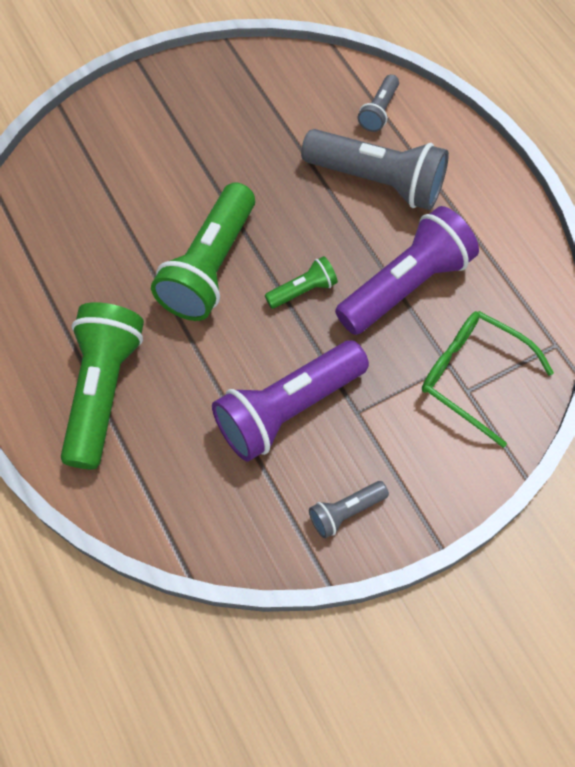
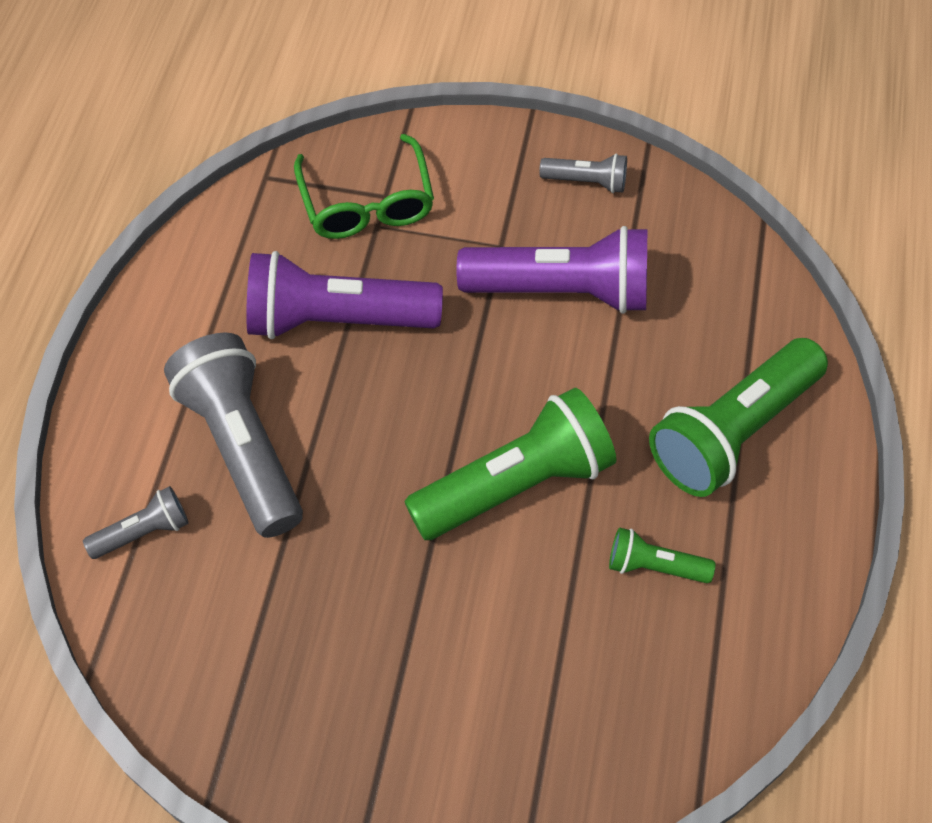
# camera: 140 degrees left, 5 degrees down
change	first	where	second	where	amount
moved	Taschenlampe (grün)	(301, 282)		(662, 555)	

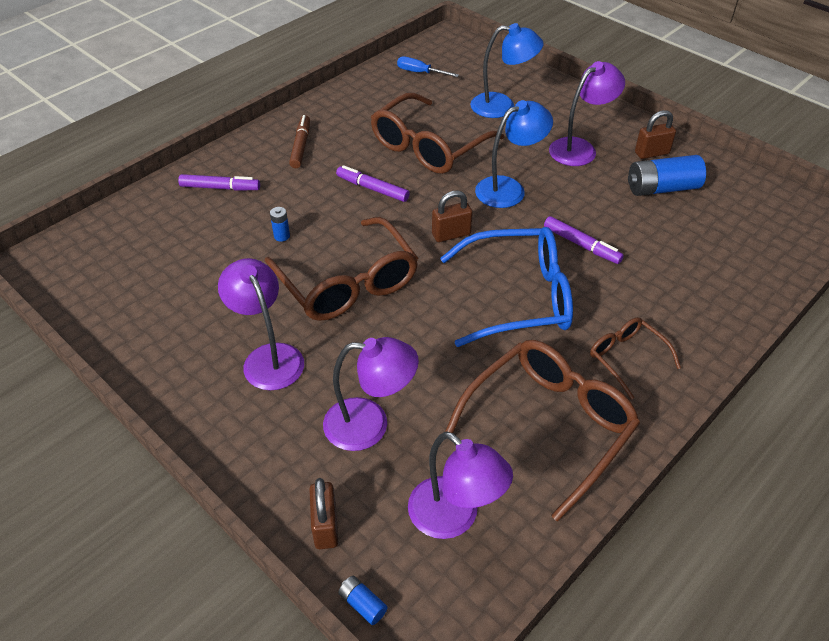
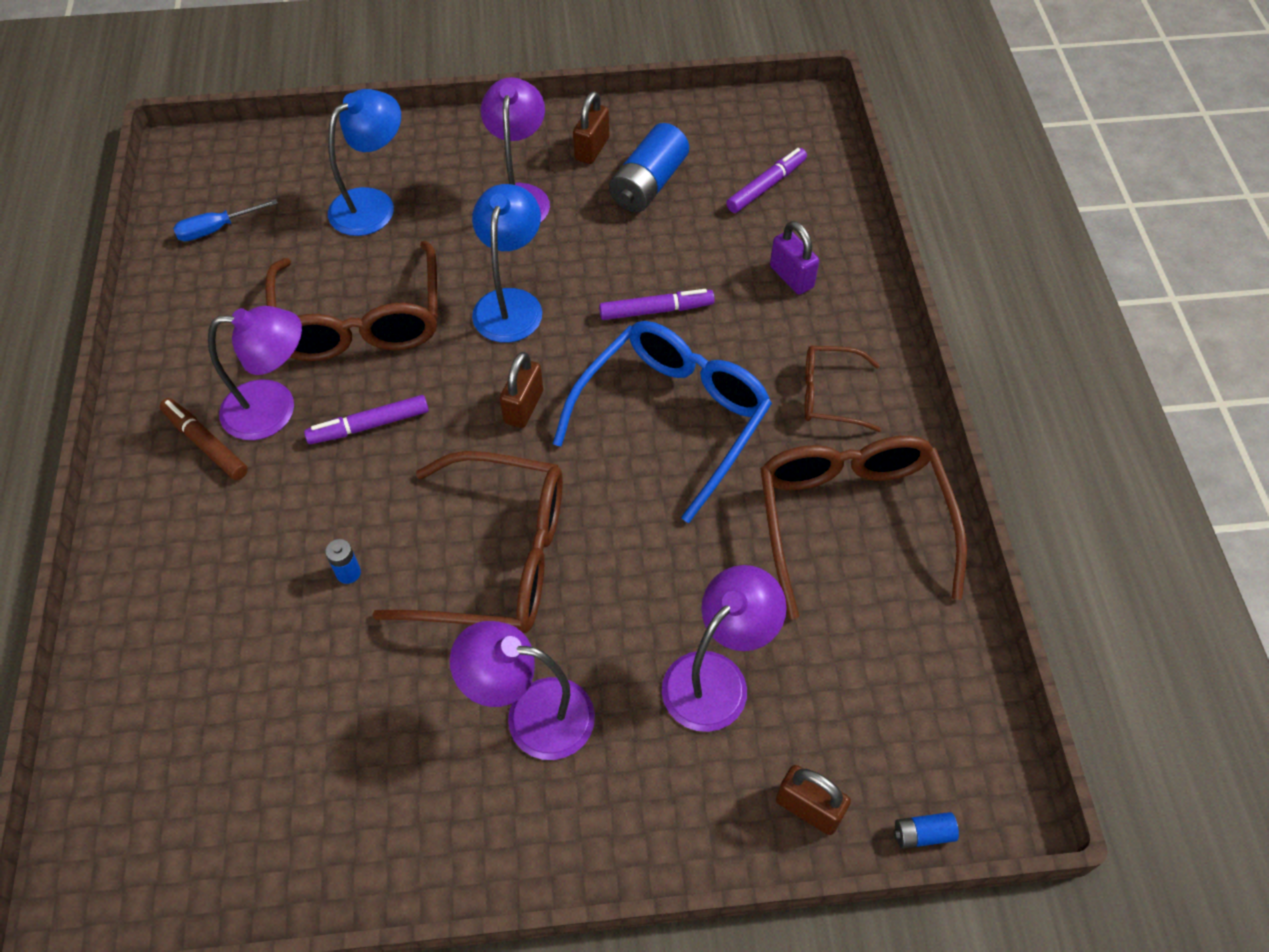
# camera: 50 degrees left, 10 degrees up
change	first	where	second	where	amount
moved	Filzstift (lila)	(219, 182)		(766, 180)	
moved	Lampe (lila)	(460, 485)		(255, 373)	
added			Vorhängeschloss (lila)	(794, 258)	

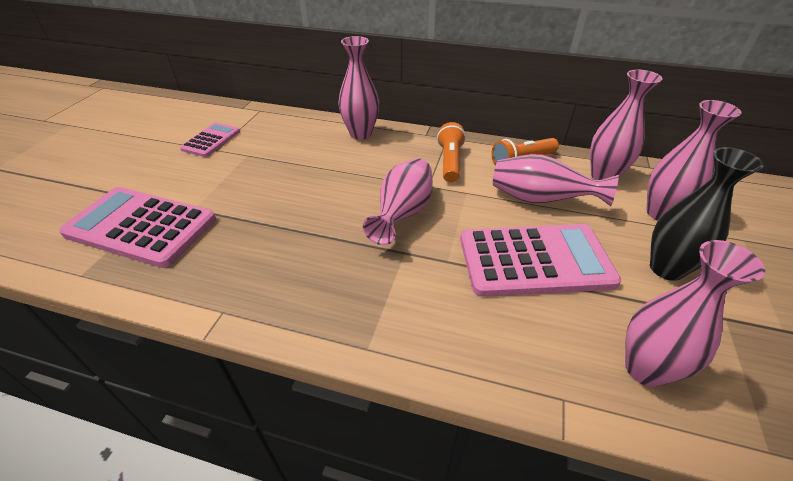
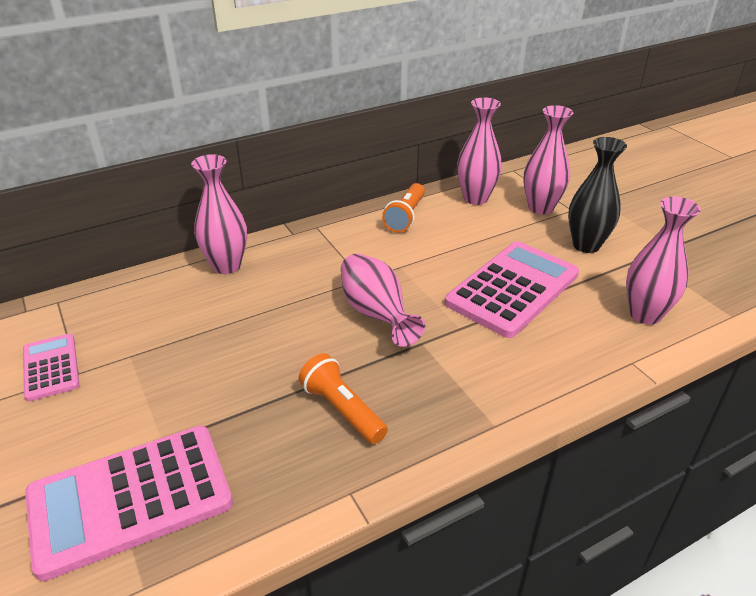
# camera: 45 degrees left, 5 degrees down
change	first	where	second	where	amount
moved	Taschenlampe (orange)	(451, 152)		(343, 398)	
removed	Vase (rosa)	(556, 180)			

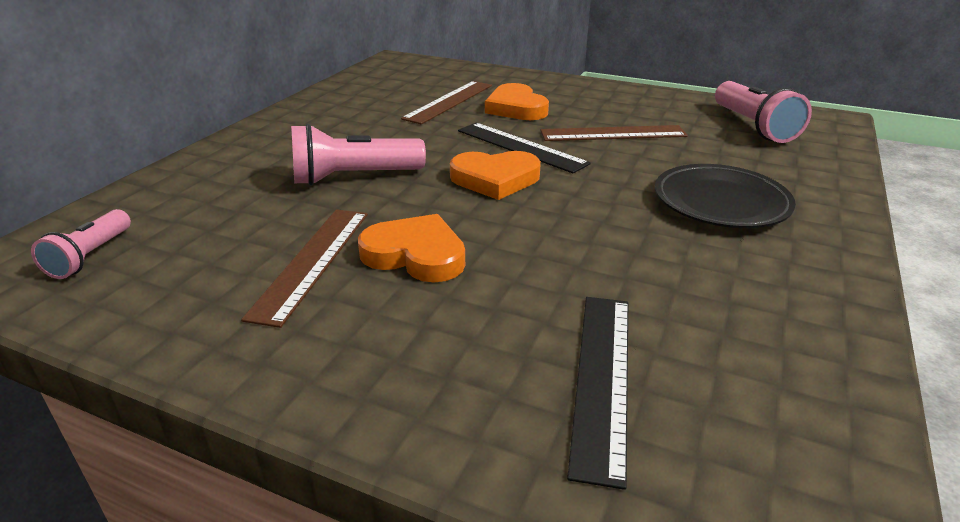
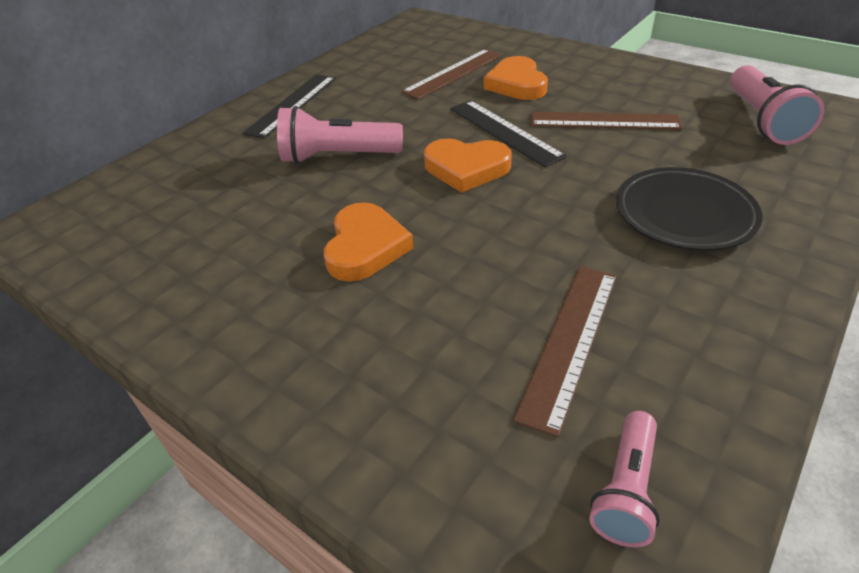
# camera: 15 degrees right, 10 degrees up
change	first	where	second	where	amount
moved	Taschenlampe (rosa)	(81, 244)		(624, 479)	
moved	Lineal (braun)	(304, 268)		(565, 351)	
turned	Herz (orange)	(411, 248)		(369, 242)	60 degrees clockwise
moved	Lineal (schwarz)	(597, 393)		(289, 106)	

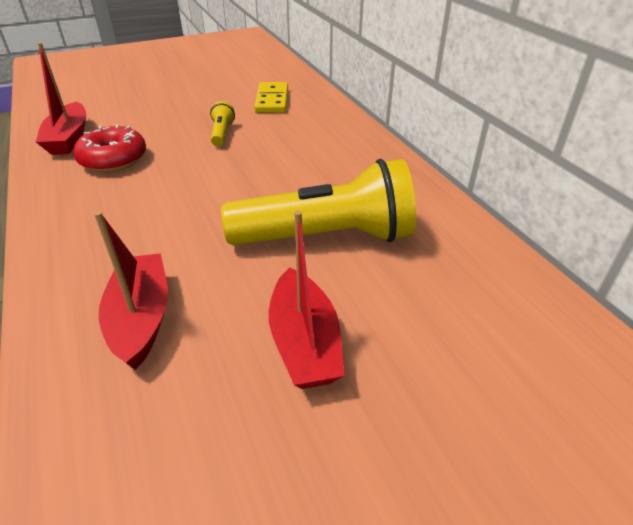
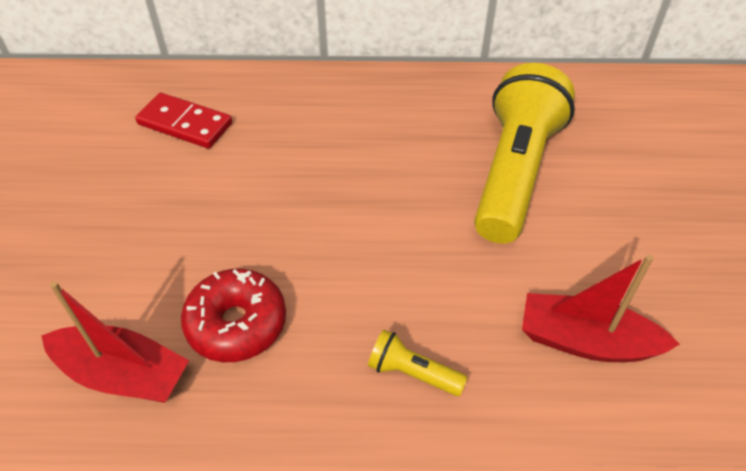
# camera: 65 degrees left, 10 degrees up
change	first	where	second	where	amount
moved	Taschenlampe (gelb)	(222, 123)		(418, 362)	
recoloured	Dominostein (gelb)	(271, 97)	Dominostein (rot)	(183, 121)	
removed	Boot (rot)	(307, 300)			

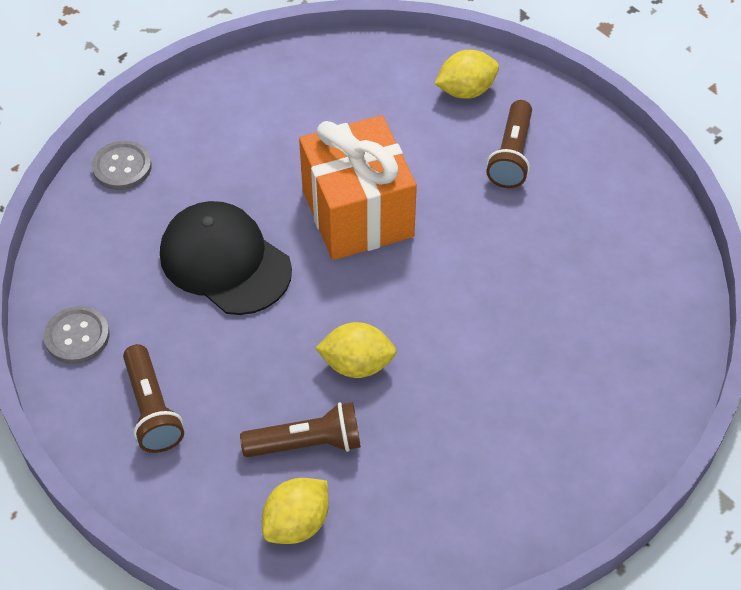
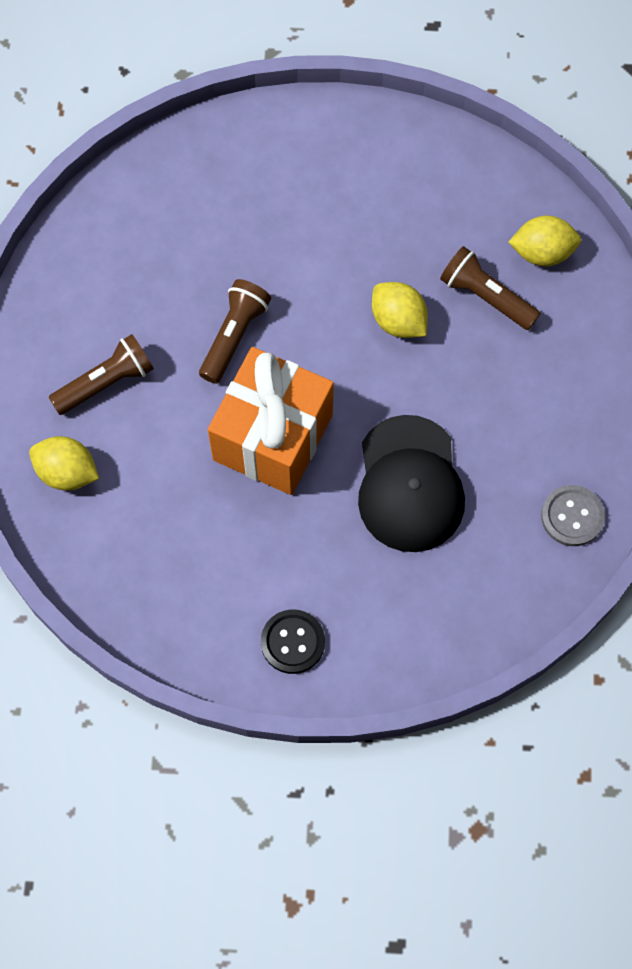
# camera: 135 degrees left, 15 degrees up
change	first	where	second	where	amount
removed	Knopf (grau)	(122, 165)			
moved	Taschenlampe (braun)	(153, 398)		(235, 331)	
added			Knopf (schwarz)	(293, 641)	

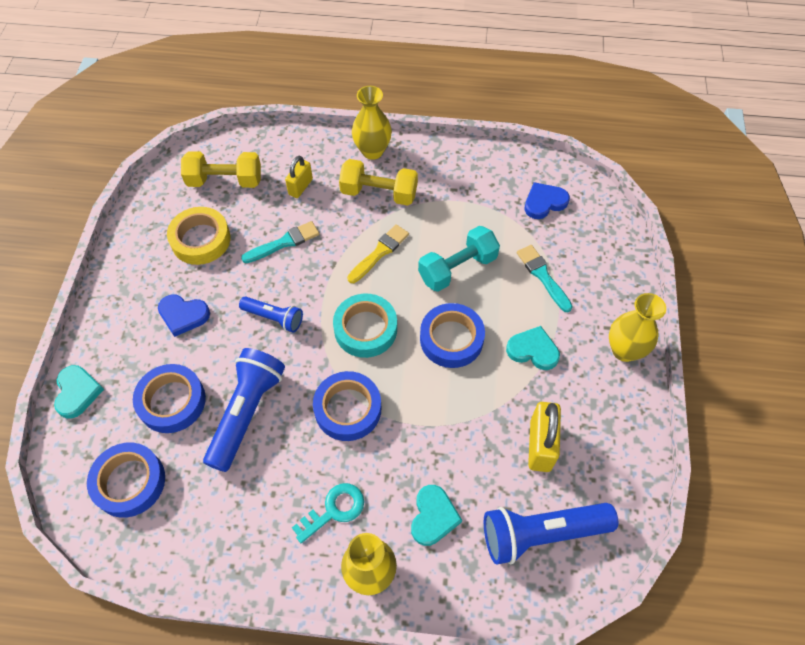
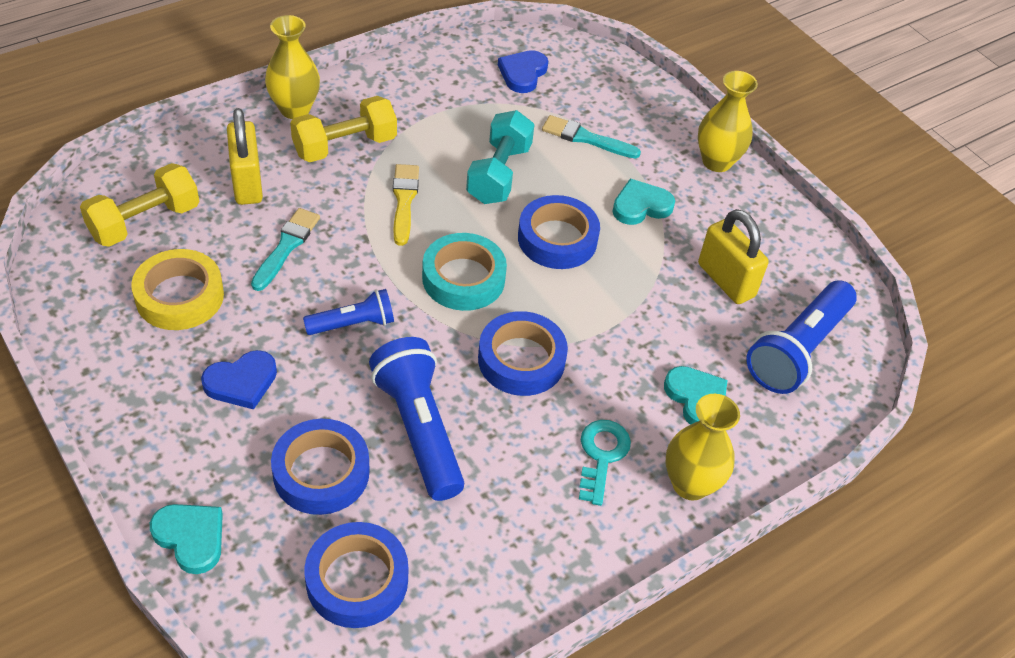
# camera: 45 degrees left, 10 degrees down
change	first	where	second	where	amount
resized	Vorhängeschloss (gelb)	(299, 177)		(245, 156)	x1.54

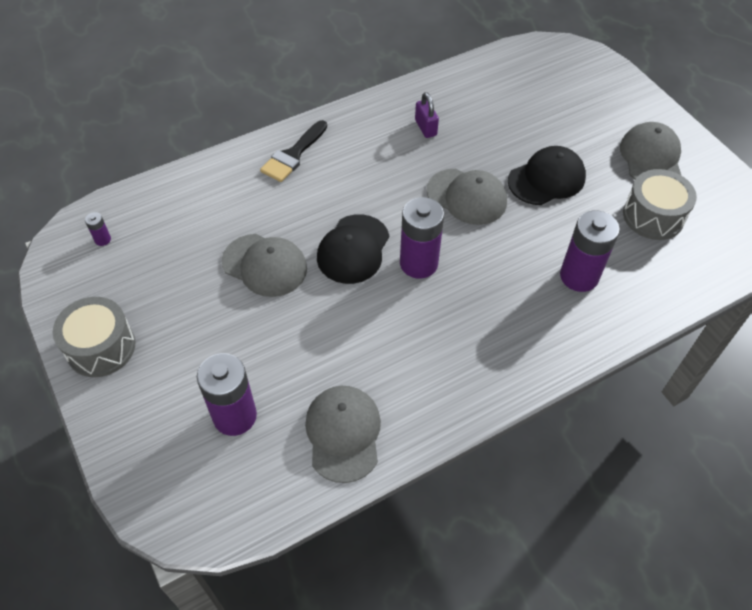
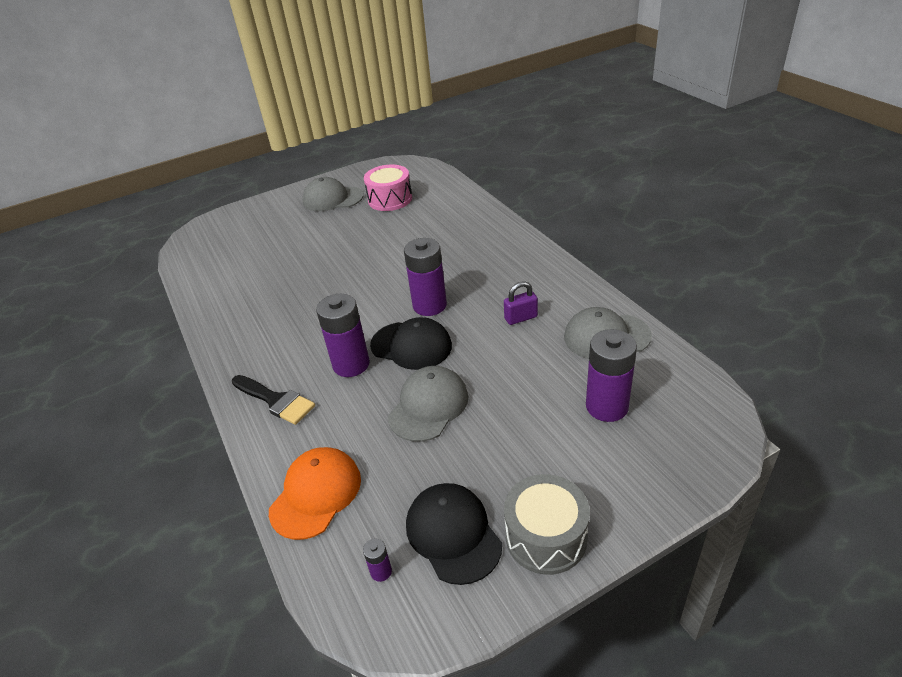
# camera: 85 degrees left, 15 degrees down
change	first	where	second	where	amount
moved	Vorhängeschloss (lila)	(427, 115)		(521, 303)	
removed	Kappe (grau)	(466, 197)			
moved	Kappe (schwarz)	(547, 175)		(454, 534)	
moved	Batterie (lila)	(590, 251)		(343, 335)	
recoloured	Trommel (grau)	(660, 204)	Trommel (rosa)	(388, 187)	
added			Kappe (orange)	(315, 493)	

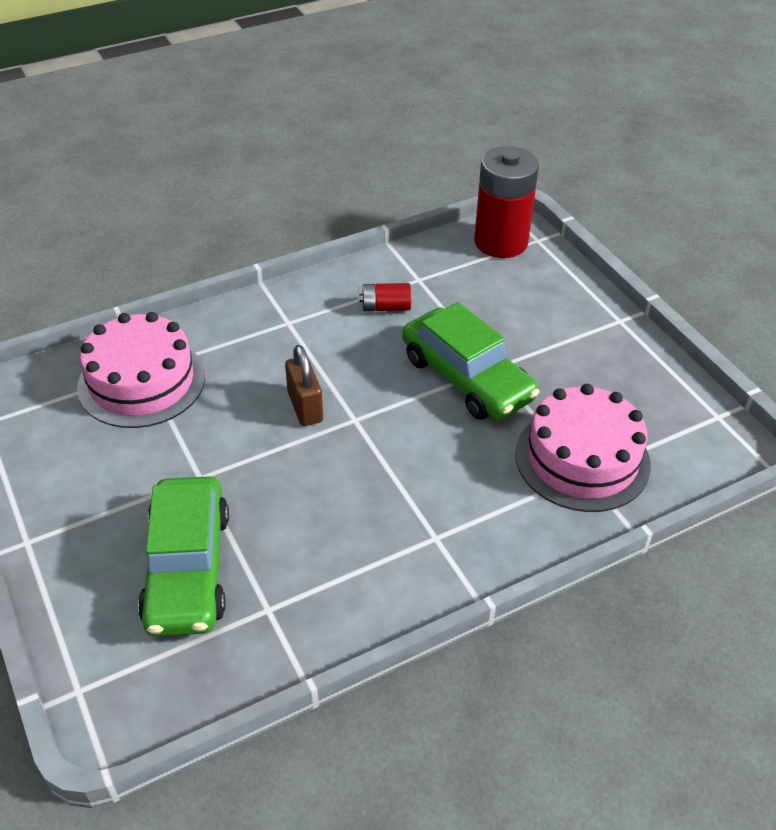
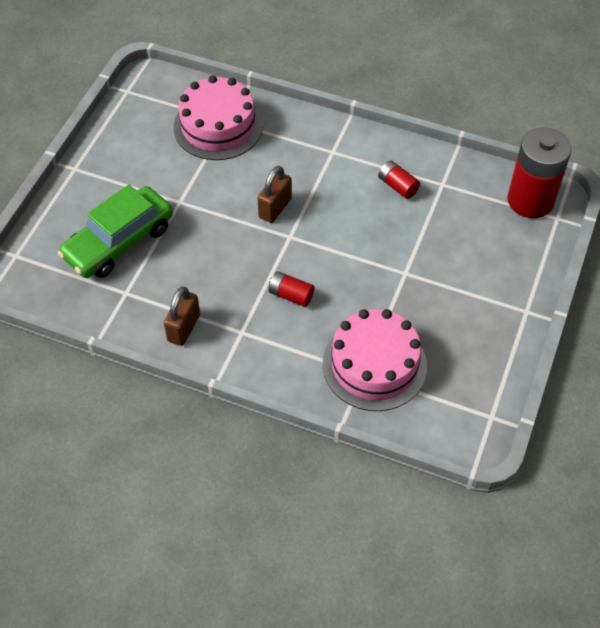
# camera: 50 degrees right, 10 degrees up
change	first	where	second	where	amount
removed	Auto (grün)	(470, 361)			
added			Vorhängeschloss (braun)	(182, 316)	
added			Batterie (rot)	(291, 289)	

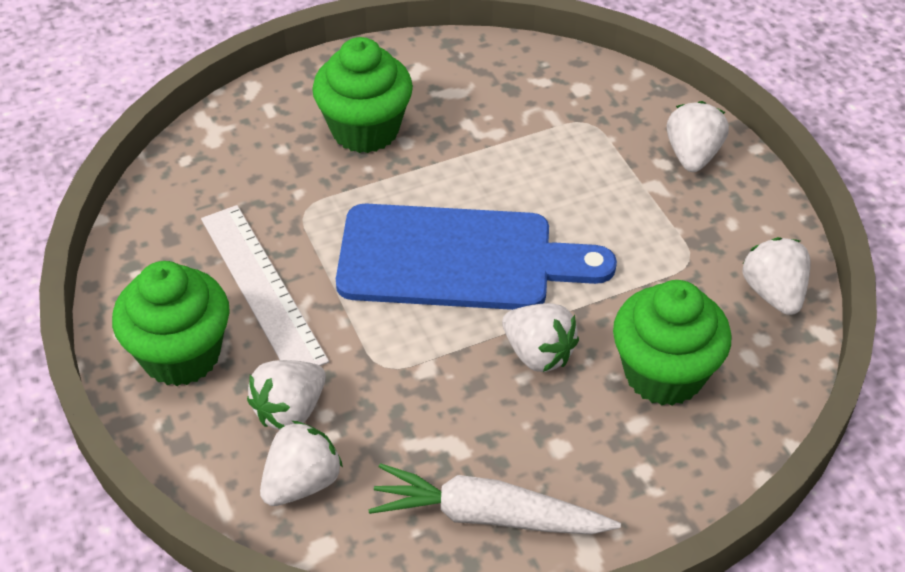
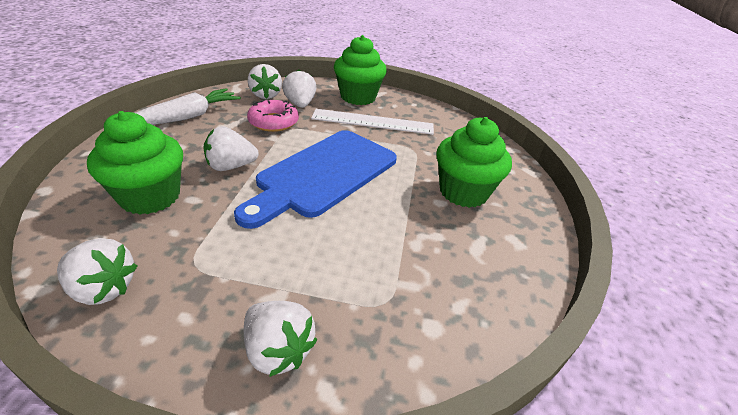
# camera: 120 degrees right, 10 degrees down
change	first	where	second	where	amount
added			Donut (rosa)	(273, 116)	

